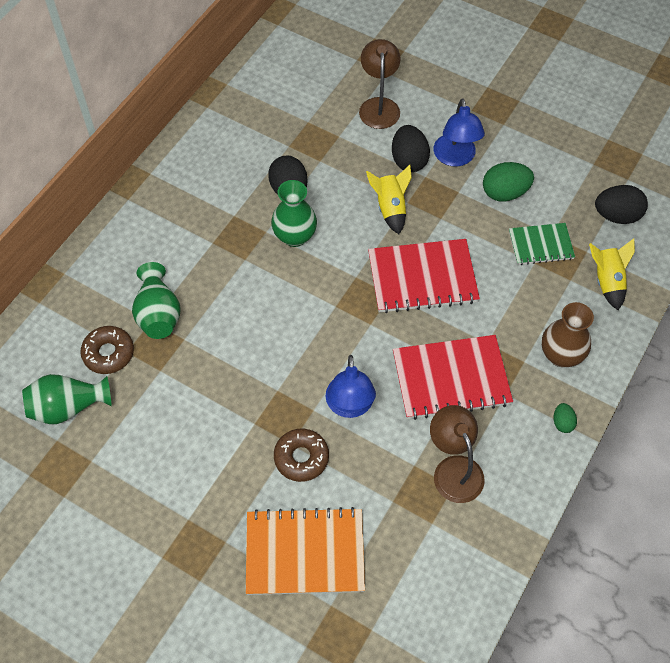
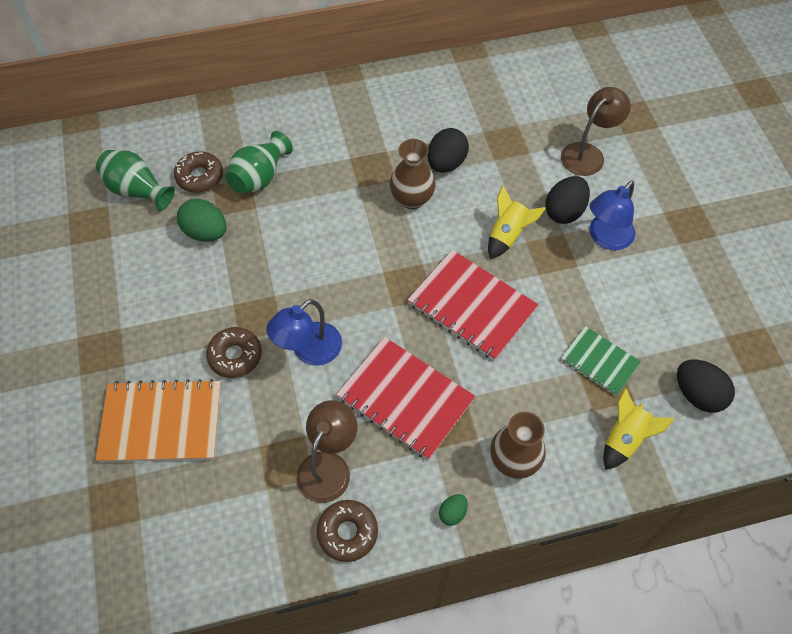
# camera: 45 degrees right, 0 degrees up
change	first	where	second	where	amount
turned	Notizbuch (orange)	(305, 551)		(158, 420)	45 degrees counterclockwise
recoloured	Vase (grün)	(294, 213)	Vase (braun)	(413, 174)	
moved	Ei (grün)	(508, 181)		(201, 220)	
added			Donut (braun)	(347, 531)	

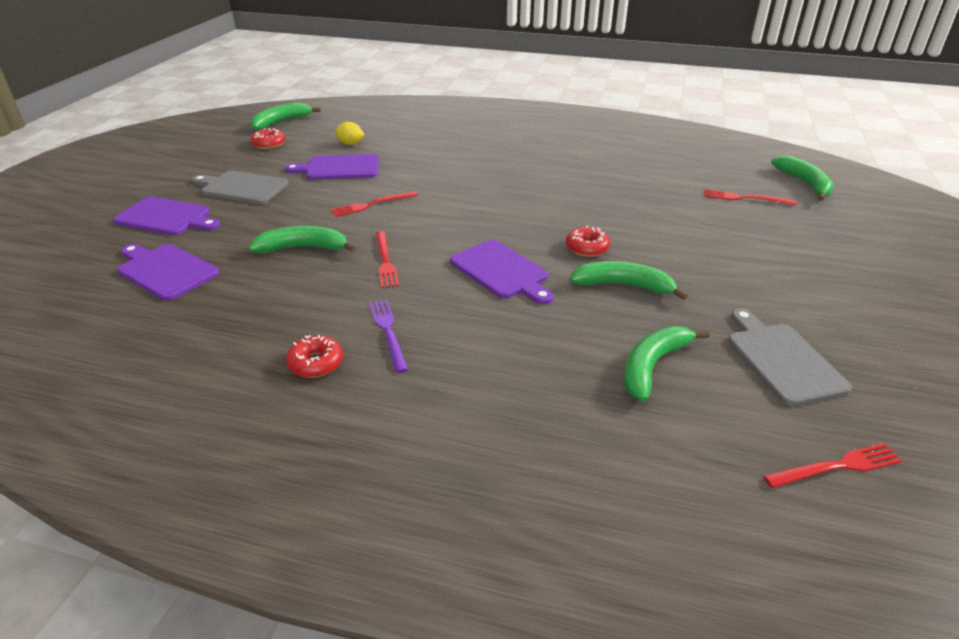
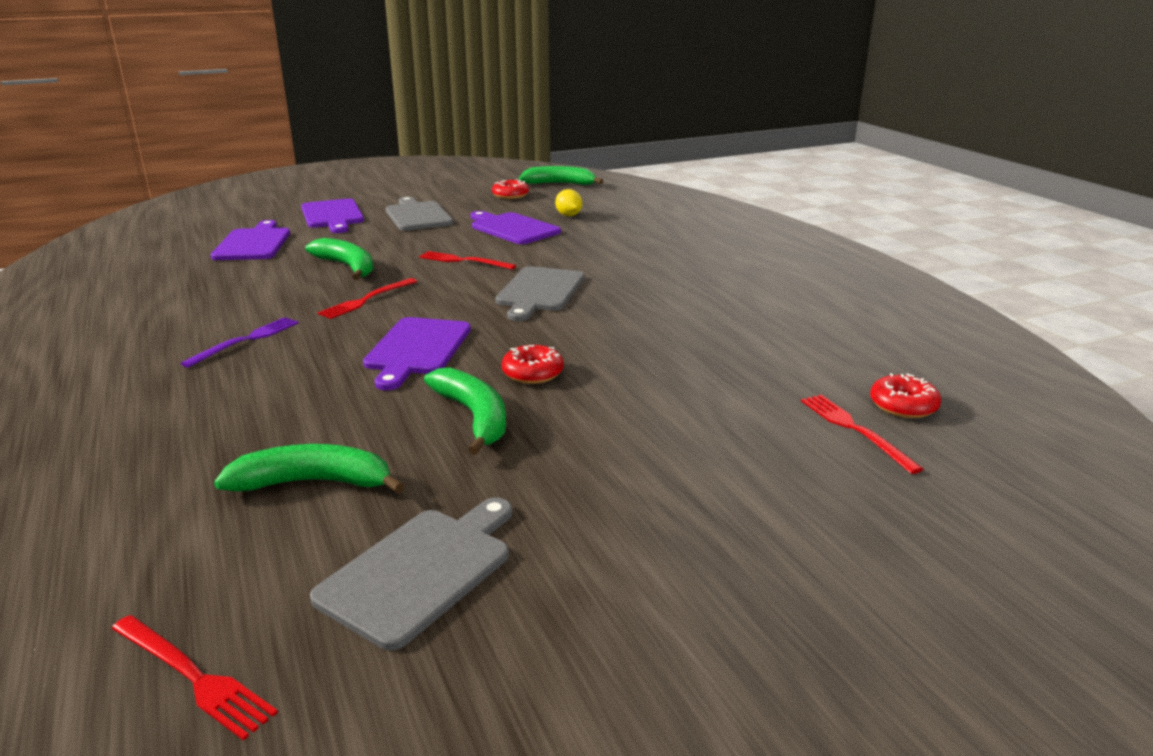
# camera: 50 degrees right, 10 degrees down
change	first	where	second	where	amount
moved	Donut (rot)	(314, 356)		(905, 395)	
removed	Banane (grün)	(802, 178)			
added			Schneidebrett (grau)	(540, 293)	

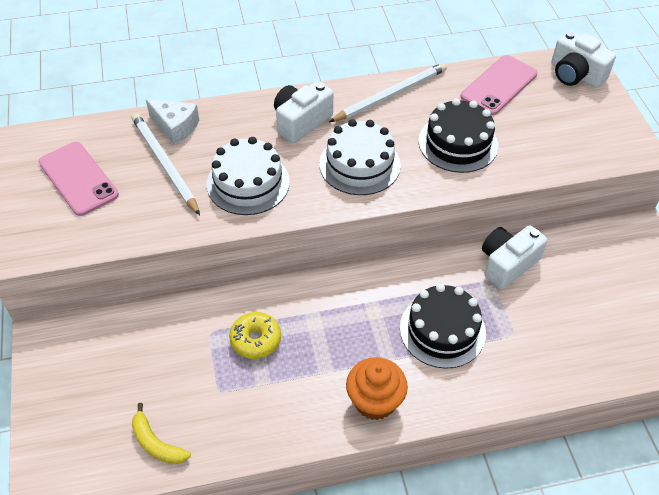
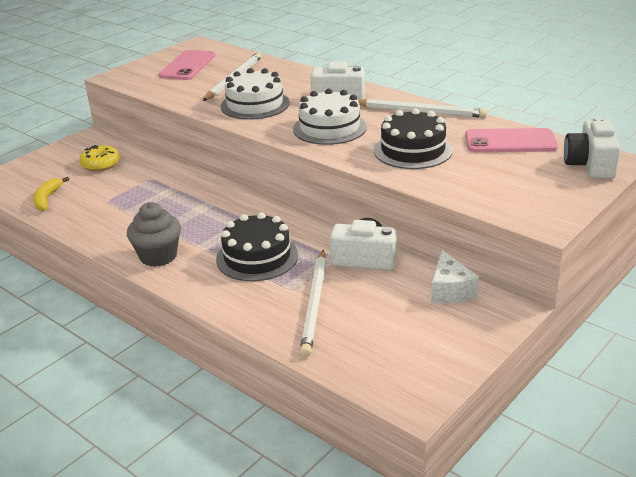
# camera: 55 degrees right, 20 degrees down
change	first	where	second	where	amount
moved	Käse (weiß)	(172, 122)		(455, 277)	
moved	Donut (gelb)	(255, 335)		(99, 158)	
recoloured	Muffin (orange)	(377, 388)	Muffin (grau)	(154, 234)	
added			Bleistift (weiß)	(313, 303)	

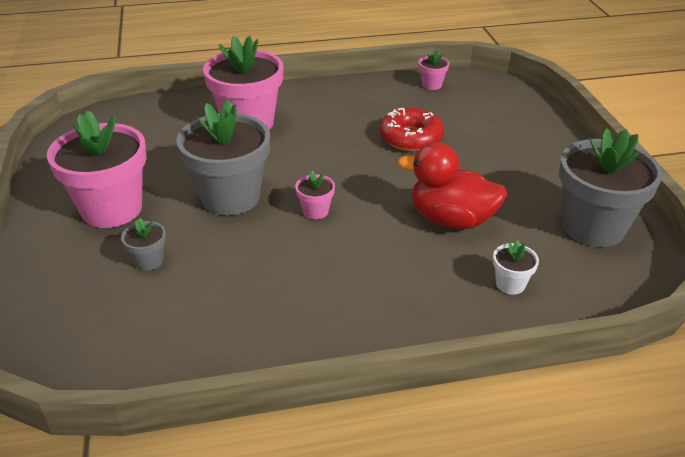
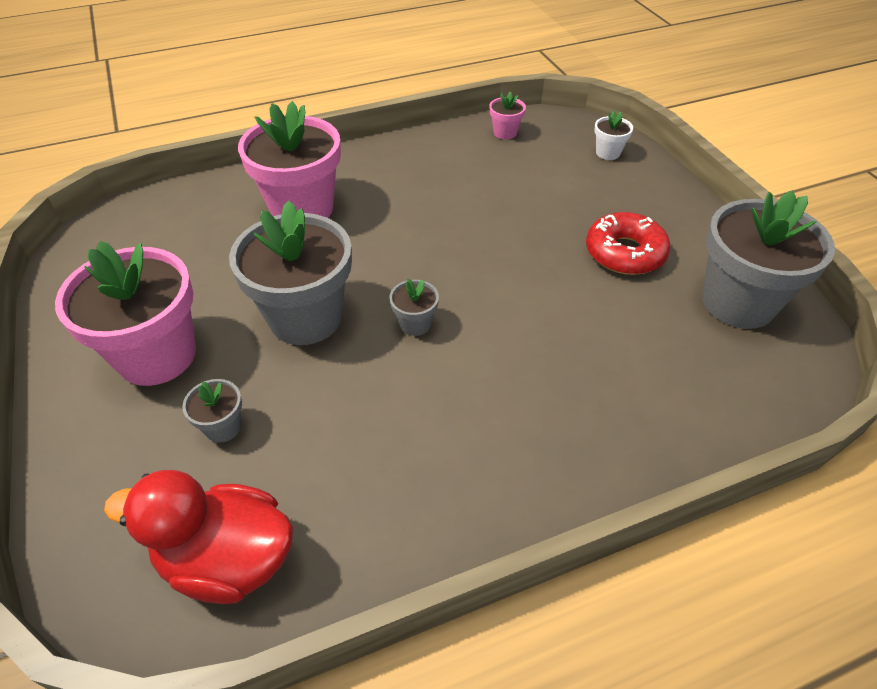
# camera: 10 degrees left, 10 degrees up
change	first	where	second	where	amount
recoloured	Blumentopf (rosa)	(315, 195)	Blumentopf (grau)	(414, 307)	
moved	Donut (rot)	(412, 129)		(628, 243)	
moved	Ente (rot)	(452, 185)		(198, 537)	
moved	Blumentopf (weiß)	(516, 267)		(613, 135)	

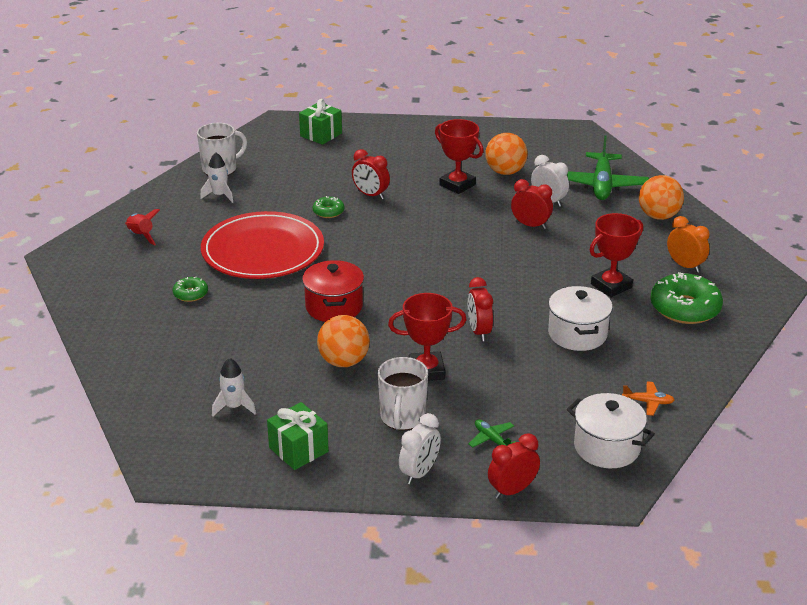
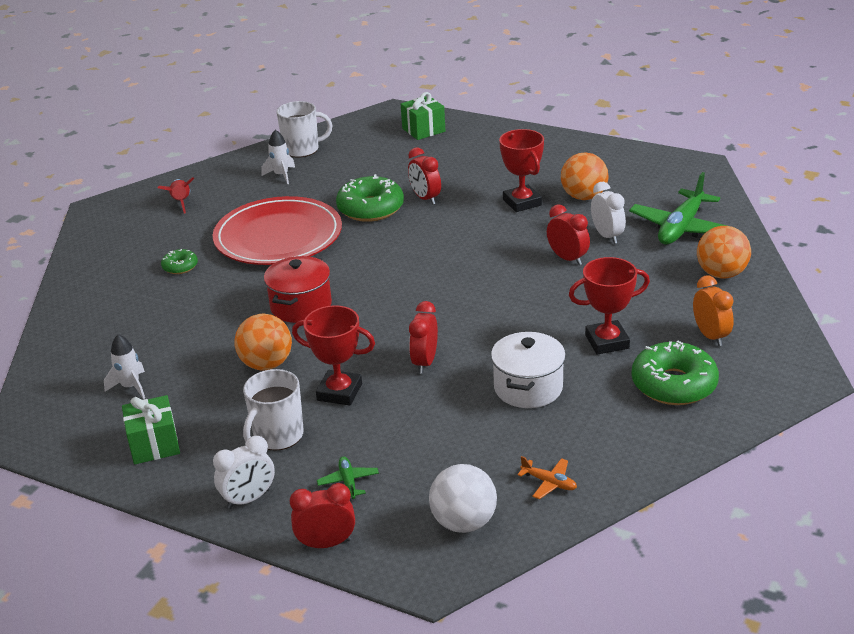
# camera: 25 degrees right, 0 degrees up
change	first	where	second	where	amount
resized	Donut (grün)	(328, 207)		(370, 198)	x1.98
replaced	Kochtopf (weiß)	(611, 430)	Ball (weiß)	(463, 498)	

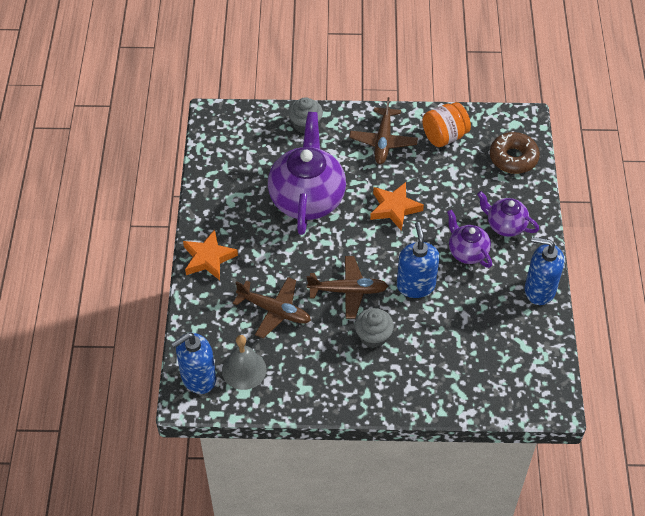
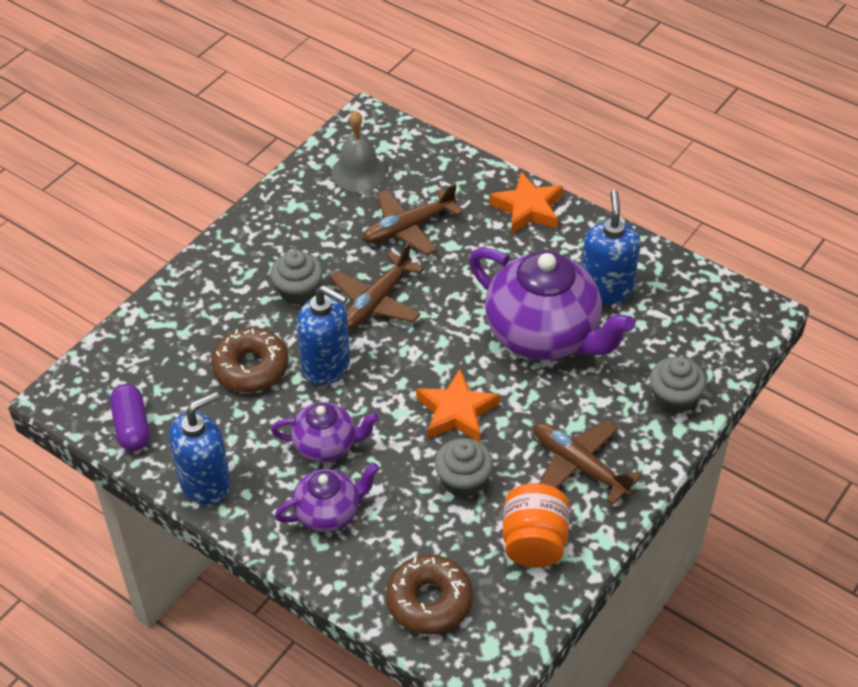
# camera: 125 degrees right, 5 degrees down
change	first	where	second	where	amount
moved	Seifenspender (blau)	(193, 363)		(610, 247)	
added			Kapsel (lila)	(130, 418)	
added			Donut (braun)	(250, 360)	
added			Muffin (grau)	(464, 468)	

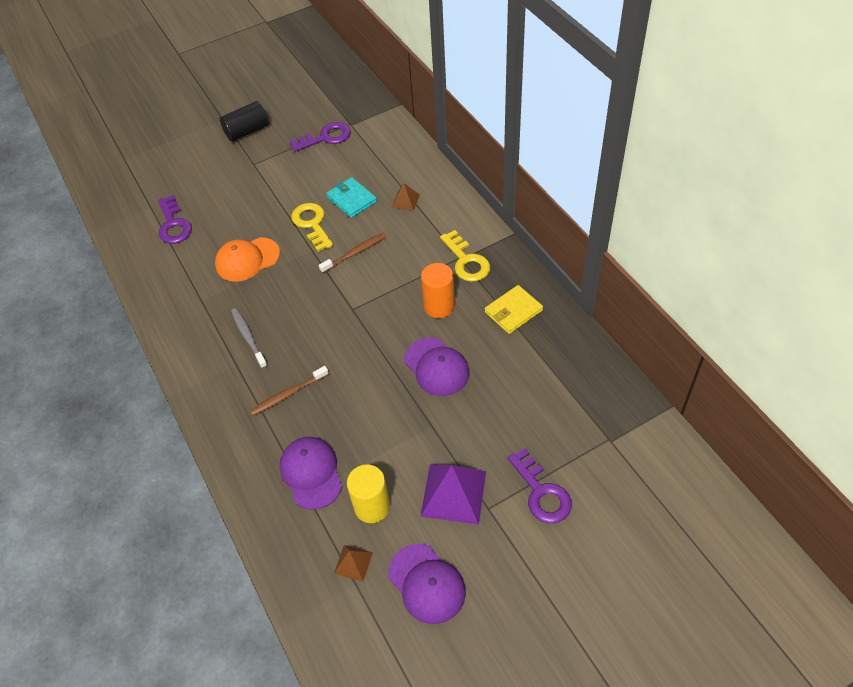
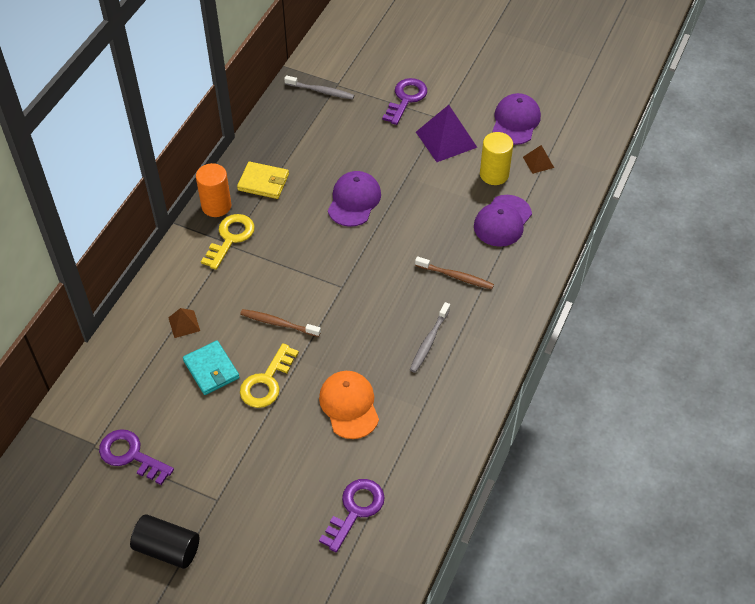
# camera: 130 degrees left, 0 degrees up
change	first	where	second	where	amount
turned	Kappe (orange)	(247, 259)		(349, 405)	135 degrees counterclockwise
turned	Geldbörse (türkis)	(351, 197)		(211, 368)	45 degrees counterclockwise
moved	Vollzylinder (orange)	(438, 290)		(214, 190)	
added			Zahnbürste (grau)	(319, 87)	

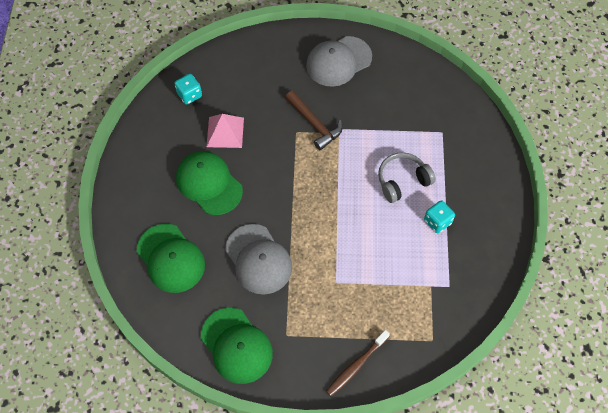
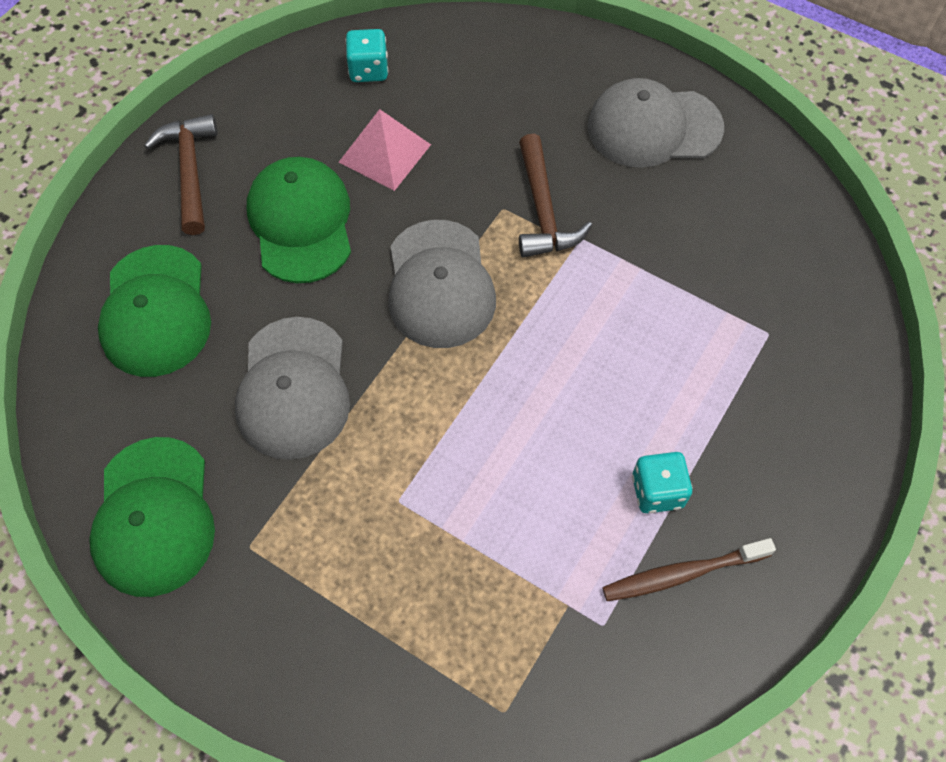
# camera: 30 degrees right, 0 degrees up
change	first	where	second	where	amount
moved	Zahnbürste (braun)	(358, 363)		(689, 569)	
removed	Kopfhörer (grau)	(407, 177)			
added			Hammer (braun)	(181, 174)	
added			Kappe (grau)	(442, 284)	

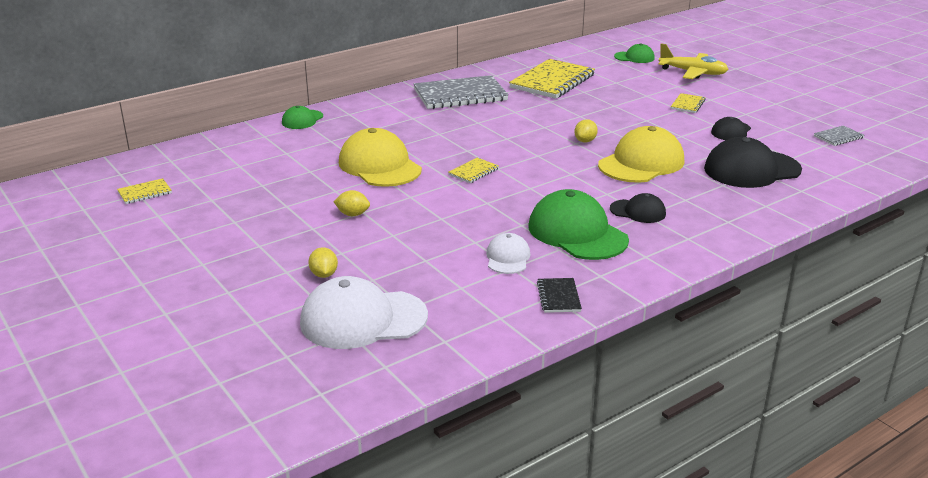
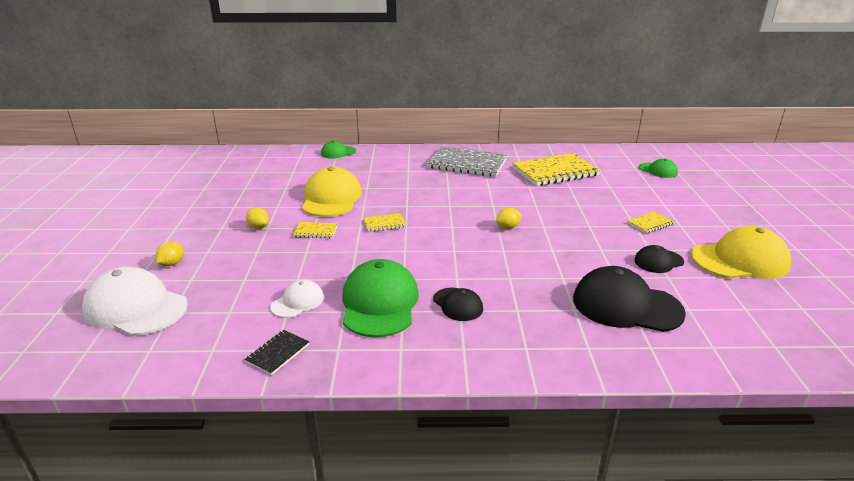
# camera: 35 degrees right, 0 degrees up
change	first	where	second	where	amount
moved	Notizbuch (gelb)	(144, 191)		(315, 230)	
moved	Kappe (gelb)	(641, 154)		(741, 252)	
removed	Flugzeug (gelb)	(693, 61)			
removed	Notizbuch (grau)	(839, 135)			

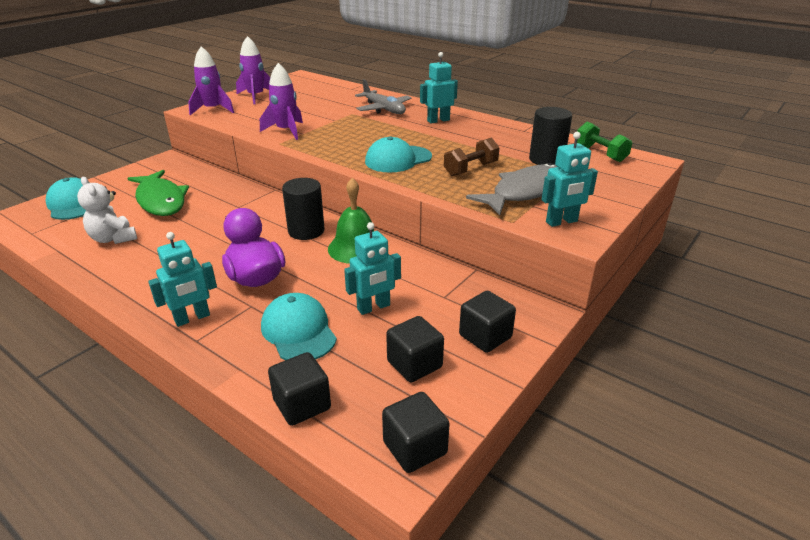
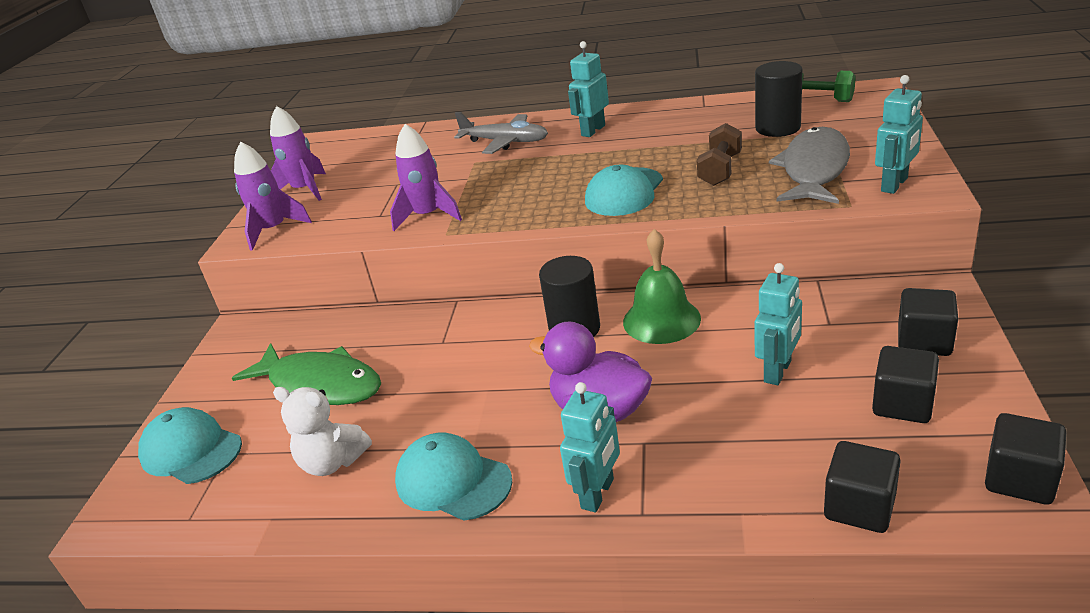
# camera: 25 degrees left, 0 degrees up
change	first	where	second	where	amount
moved	Kappe (türkis)	(299, 326)		(454, 477)	

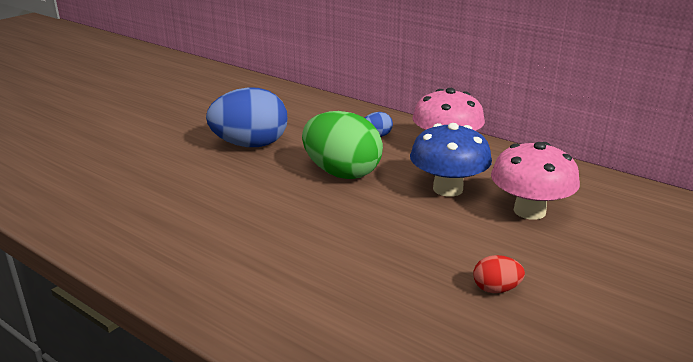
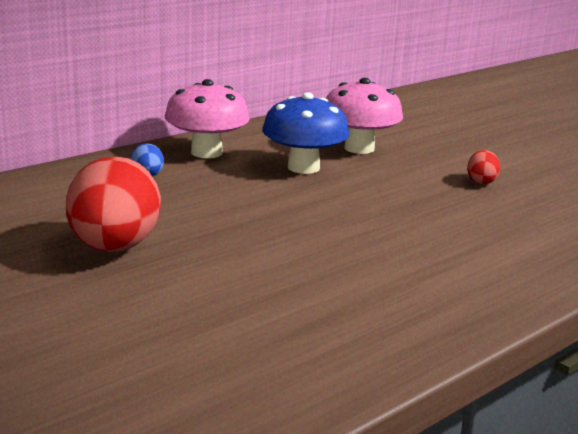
# camera: 80 degrees left, 5 degrees down
change	first	where	second	where	amount
recoloured	Ei (blau)	(246, 117)	Ei (rot)	(113, 204)	
removed	Ei (grün)	(342, 145)			

